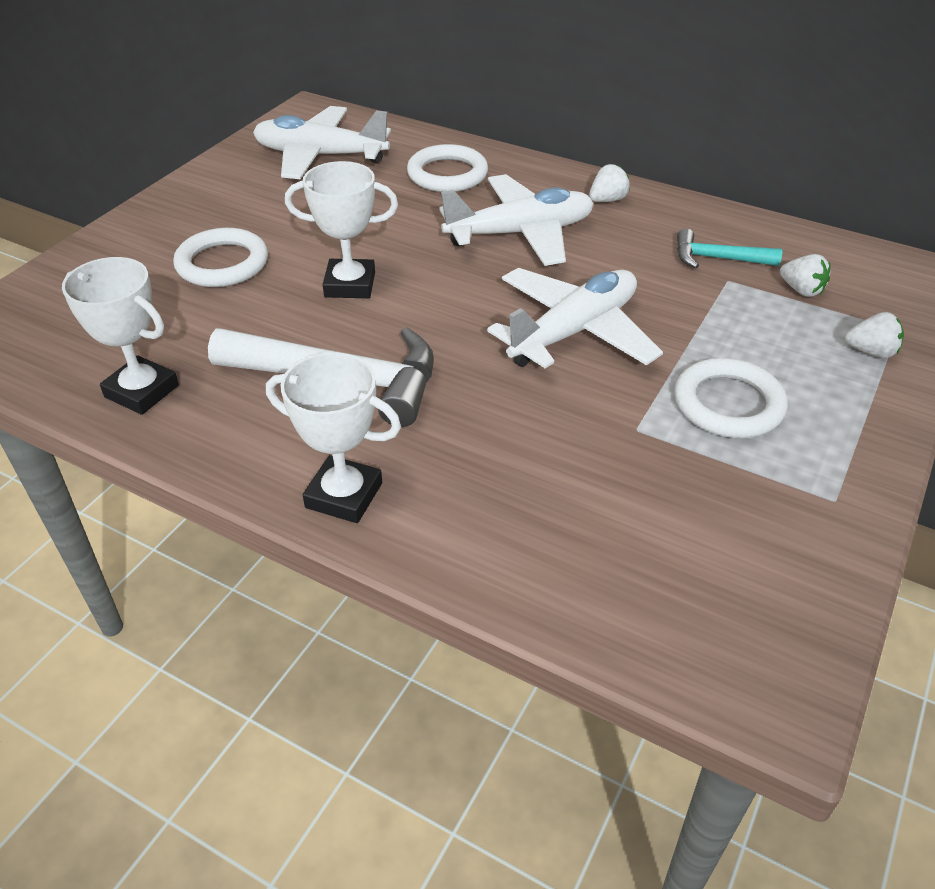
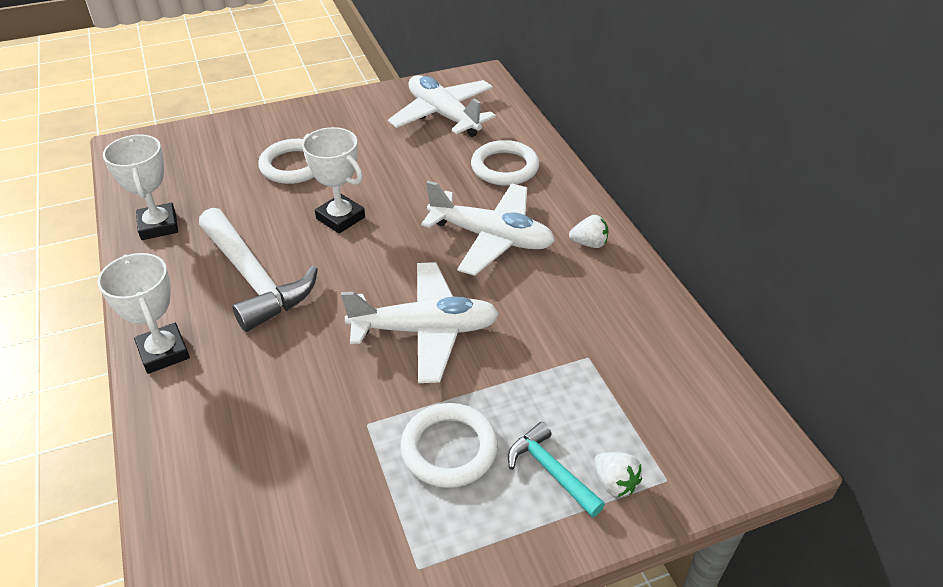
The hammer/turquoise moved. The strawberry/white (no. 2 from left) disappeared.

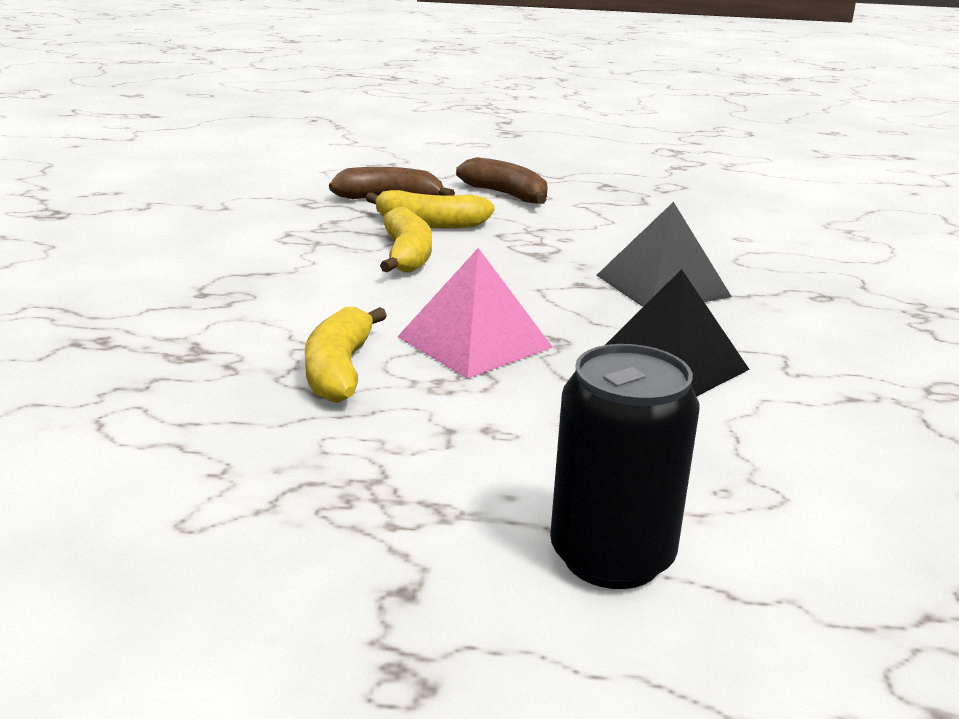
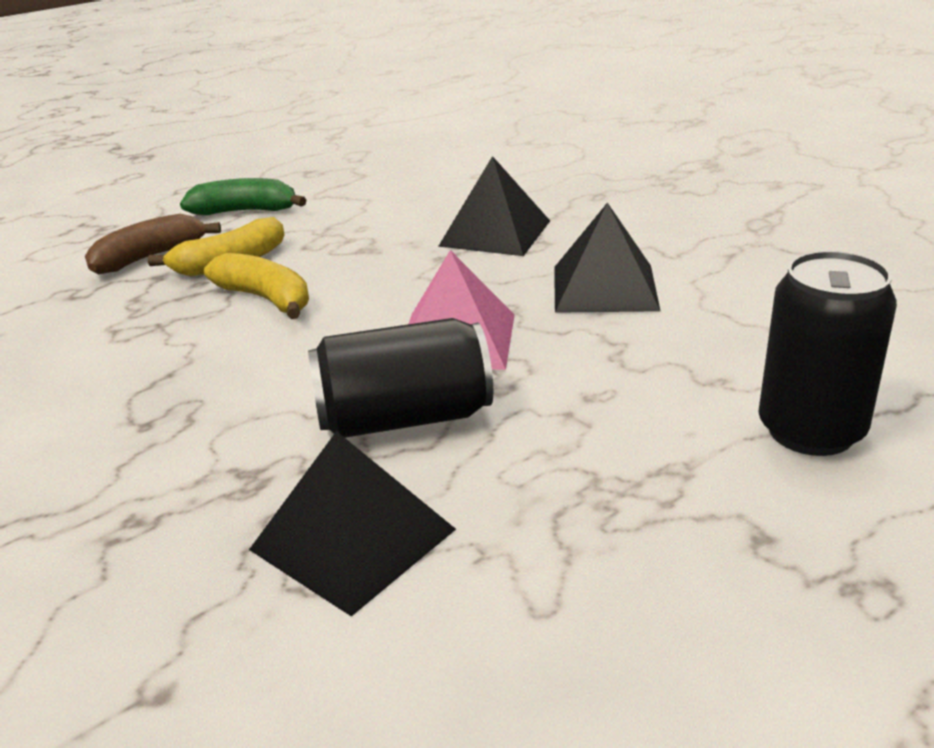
The banana/yellow (no. 1 from left) was replaced by the can/black (no. 1 from left). The banana/brown (no. 2 from left) became the banana/green. The pyramid/black (no. 1 from left) appeared.

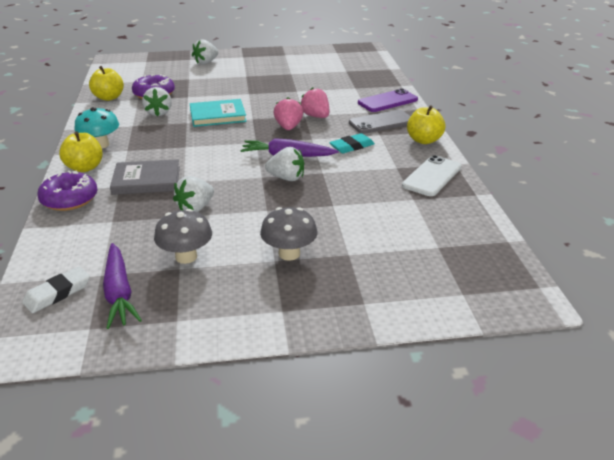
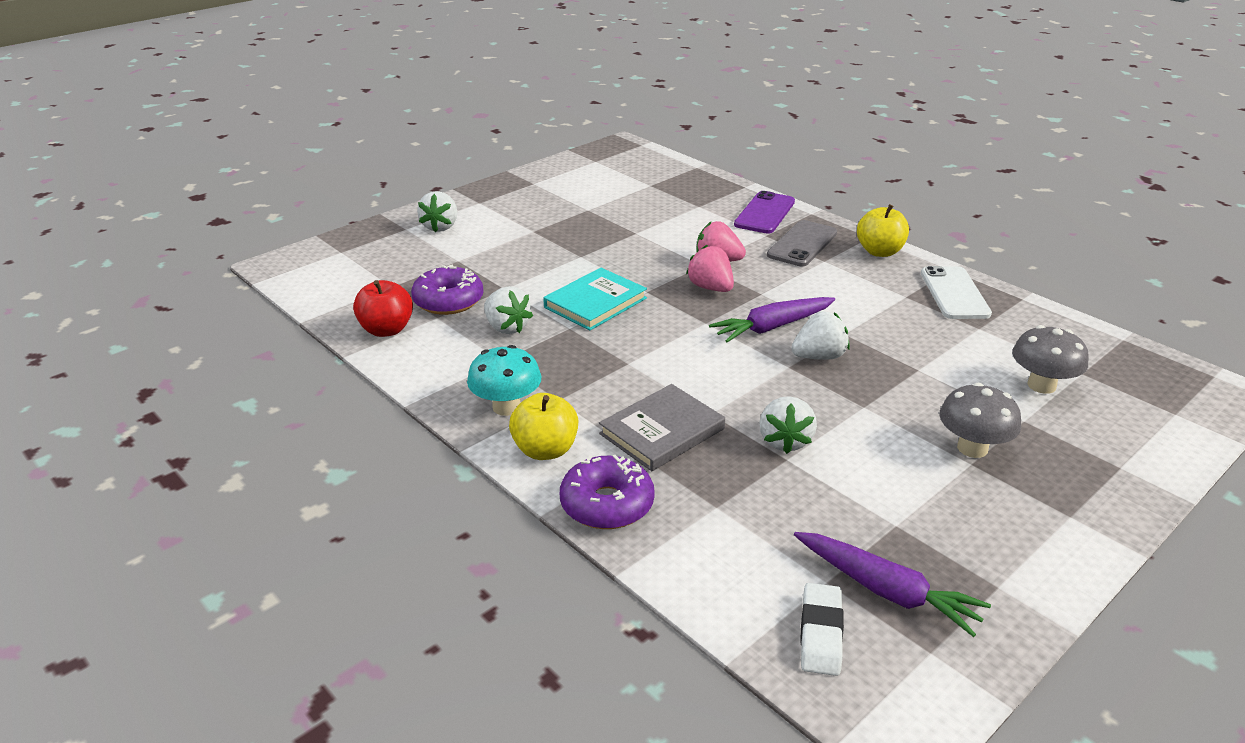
The apple/yellow (no. 2 from left) became the apple/red. The mushroom/grey (no. 1 from left in the first image) moved. The eraser/turquoise disappeared.

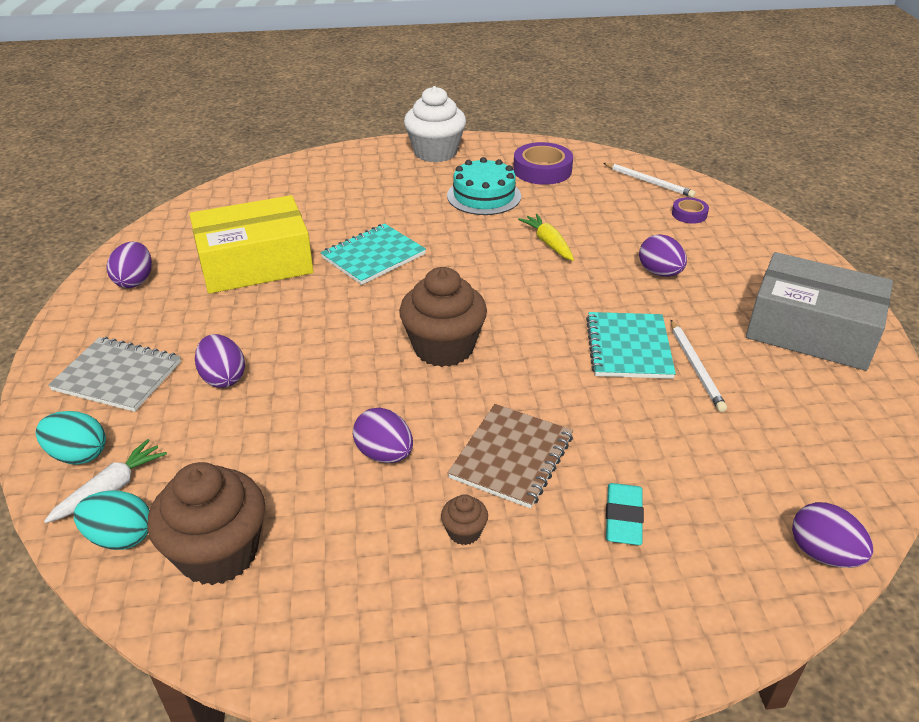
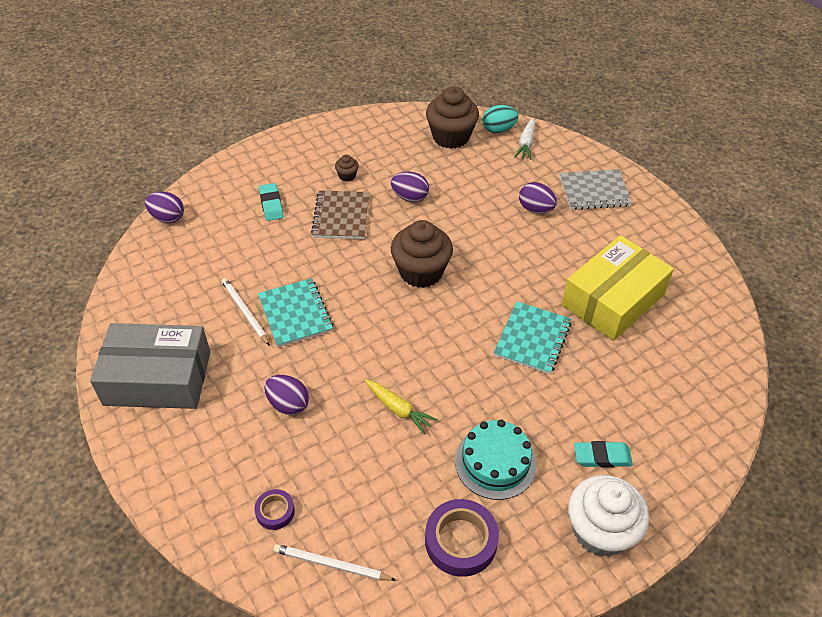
The egg/turquoise (no. 1 from left) disappeared. The egg/purple (no. 1 from left) disappeared. The eraser/turquoise (no. 2 from left) appeared.

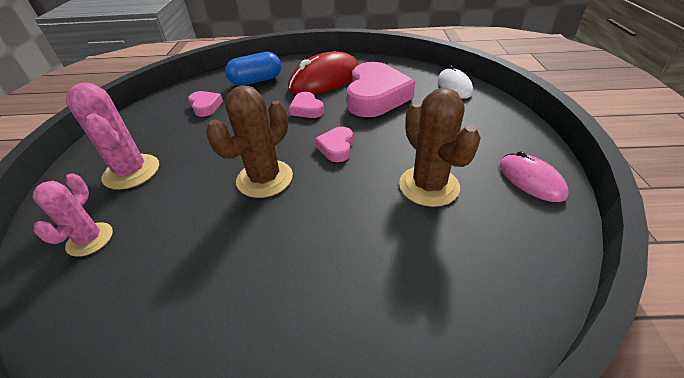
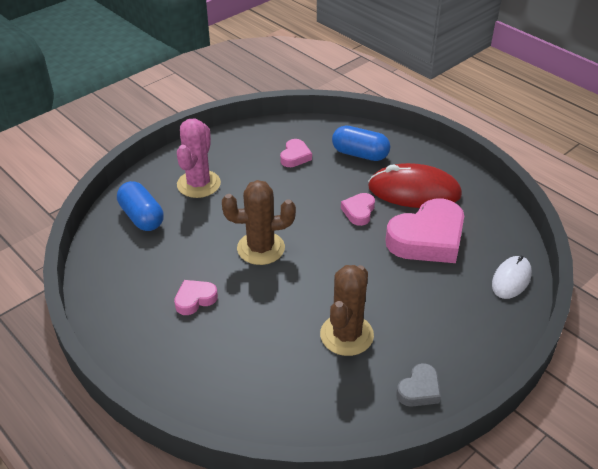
The cactus/pink (no. 1 from left) was replaced by the capsule/blue (no. 1 from left). The heart/pink (no. 3 from left in the first image) moved. The mouse/pink was replaced by the heart/grey.

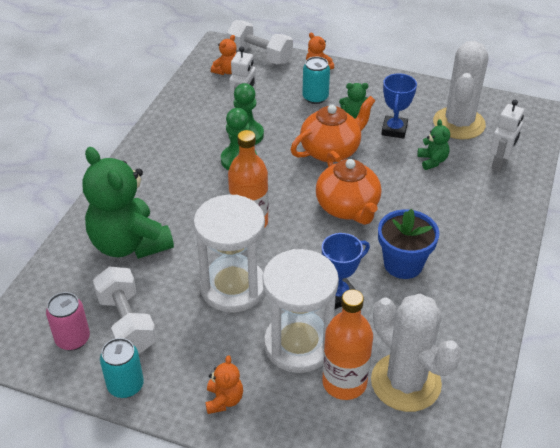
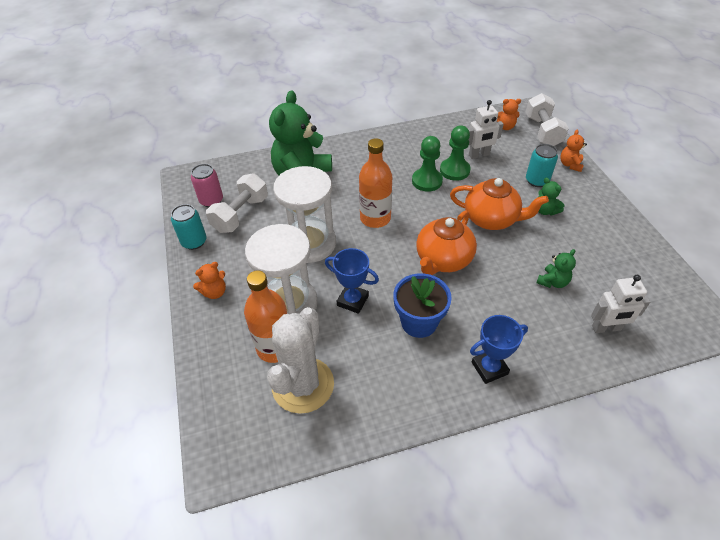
The trophy/blue (no. 2 from left) moved. The cactus/white (no. 2 from left) disappeared.

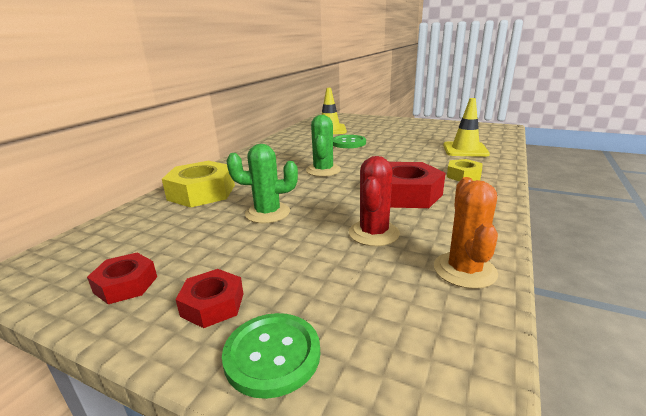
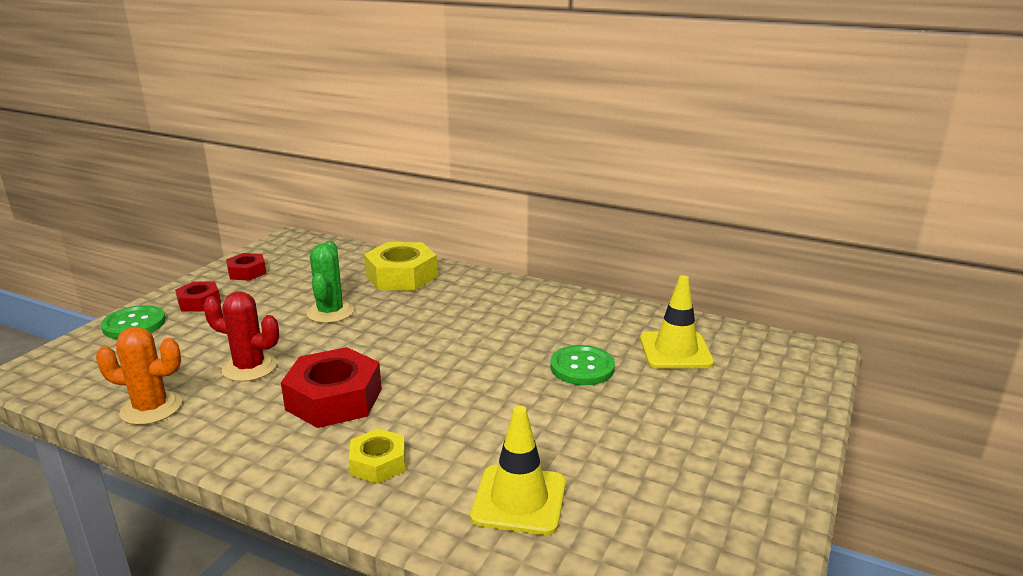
The cactus/green (no. 2 from left) disappeared.

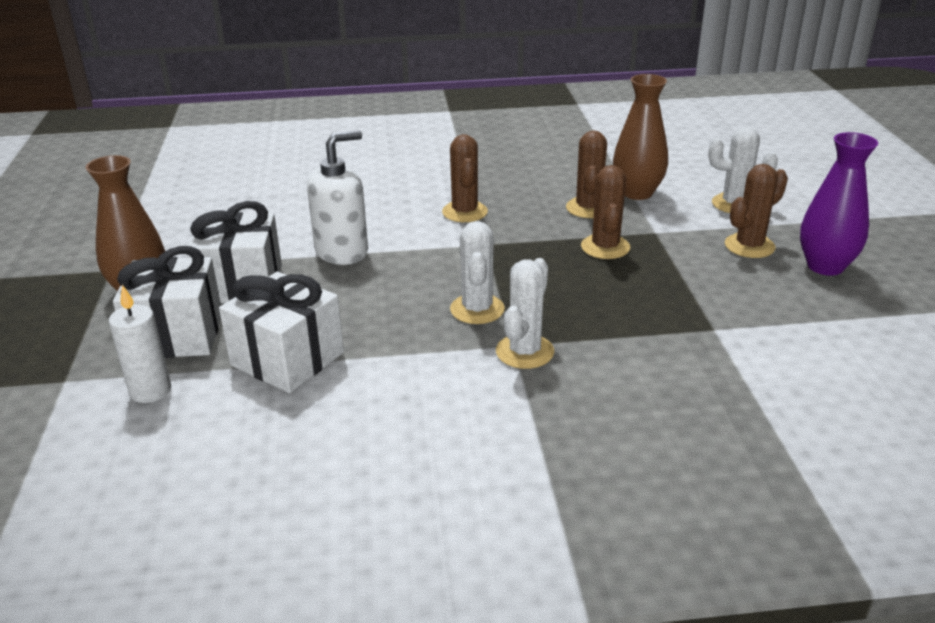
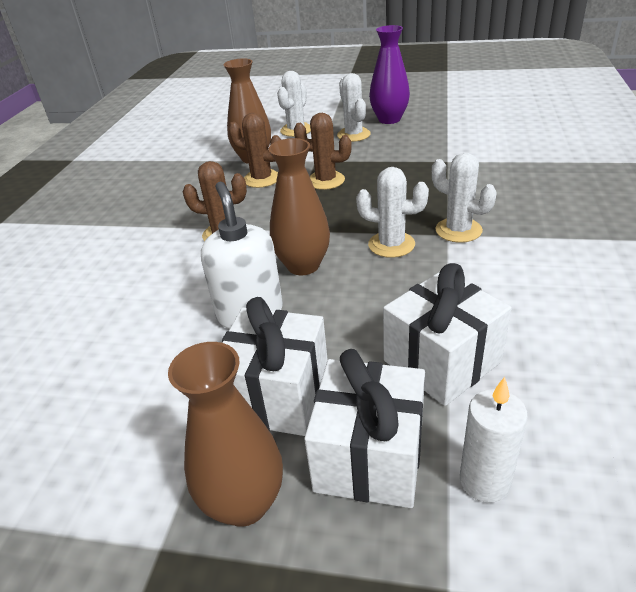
The cactus/brown (no. 4 from left) became the cactus/white (no. 2 from left). The vase/brown (no. 3 from left) appeared.

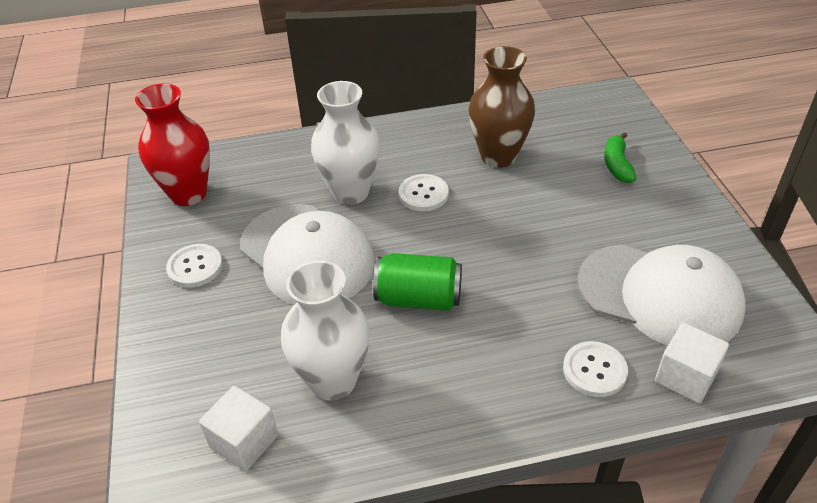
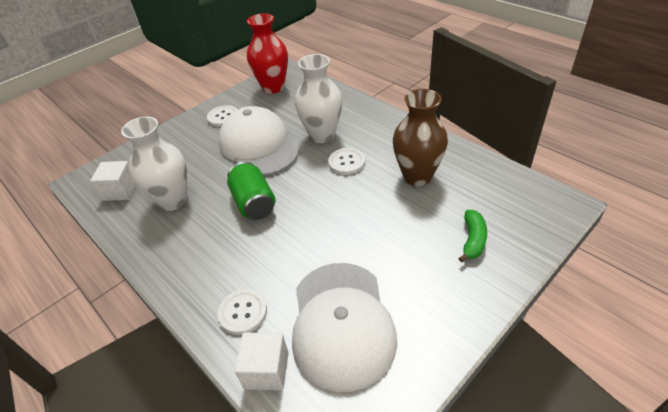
The cap/white (no. 1 from left) turned 135 degrees clockwise. The banana/green turned 135 degrees clockwise.

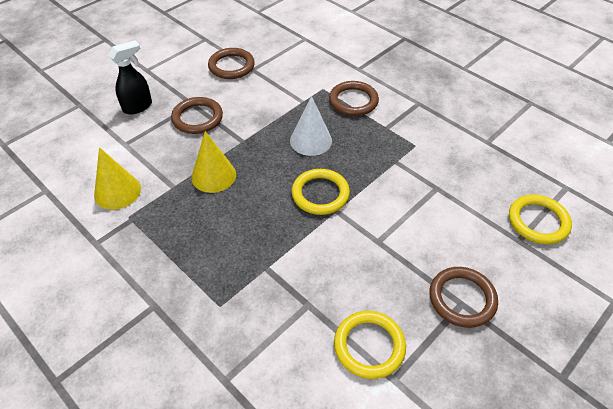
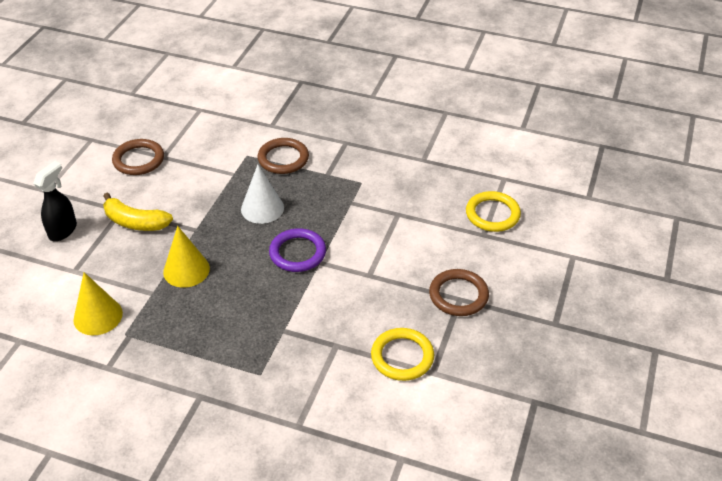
The ring/brown (no. 1 from left) was replaced by the banana/yellow. The ring/yellow (no. 1 from left) became the ring/purple.

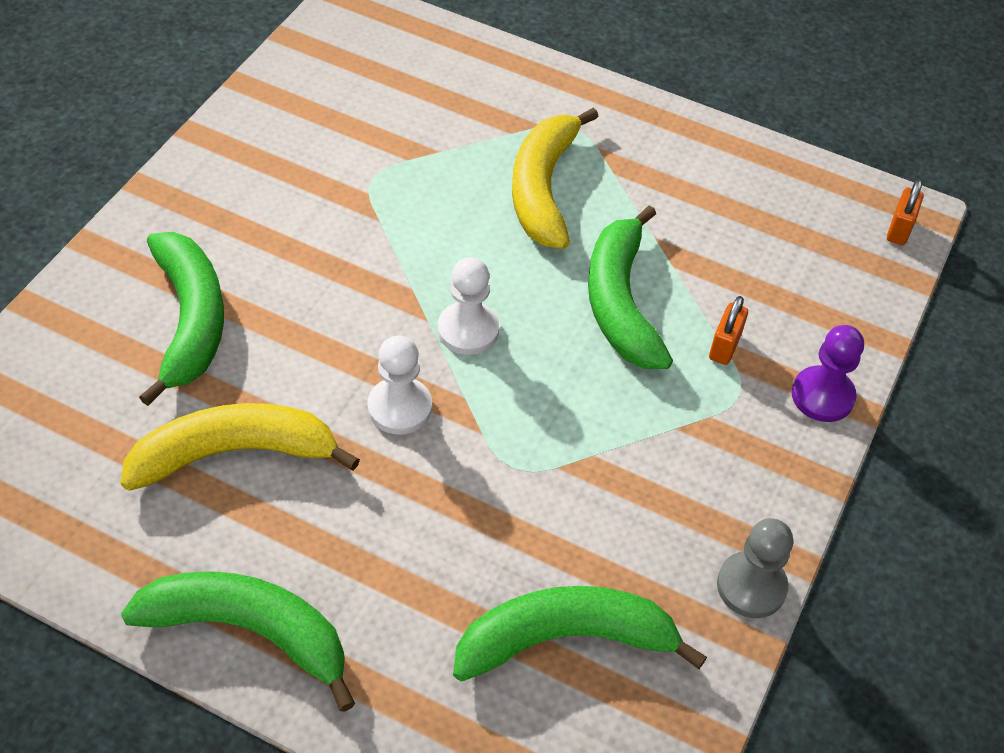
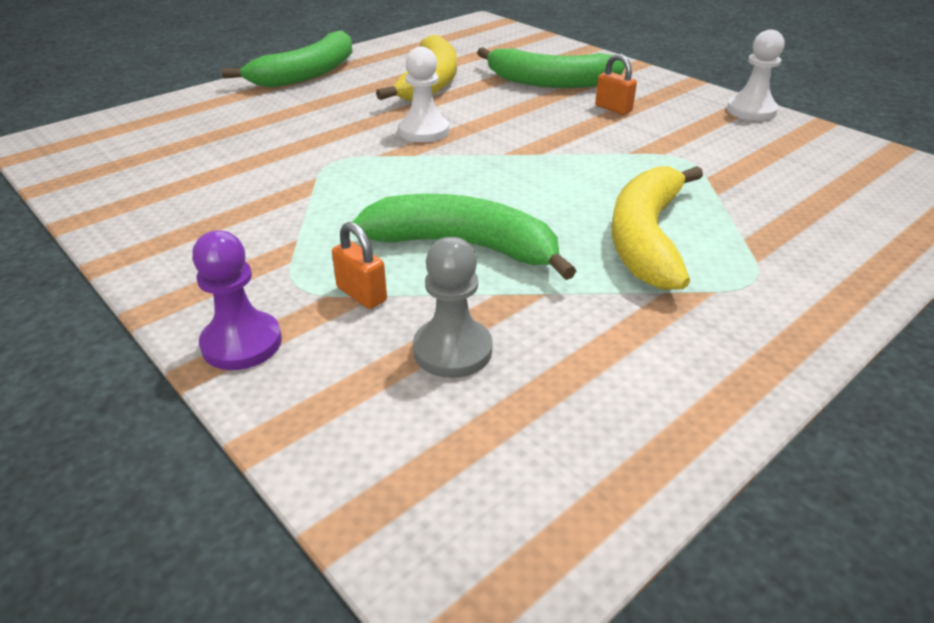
The pawn/white (no. 2 from left) moved. The banana/green (no. 3 from left) disappeared. The banana/yellow (no. 2 from left) turned 105 degrees counterclockwise. The pawn/grey moved. The padlock/orange (no. 2 from left) moved.

